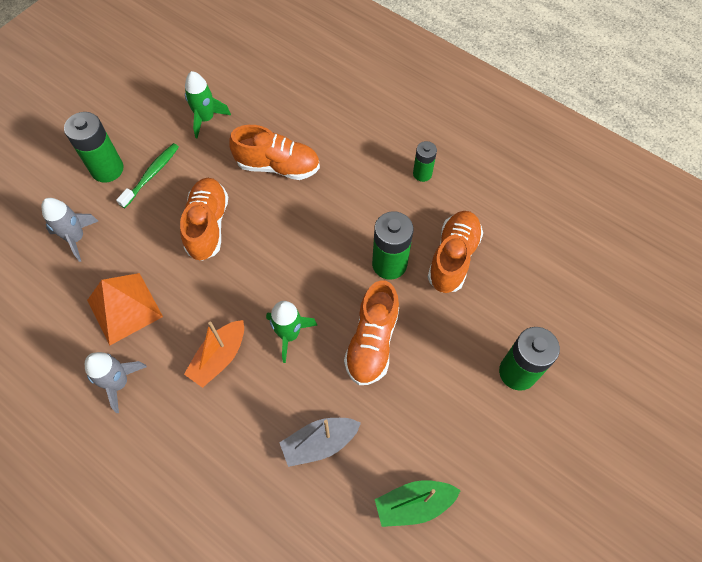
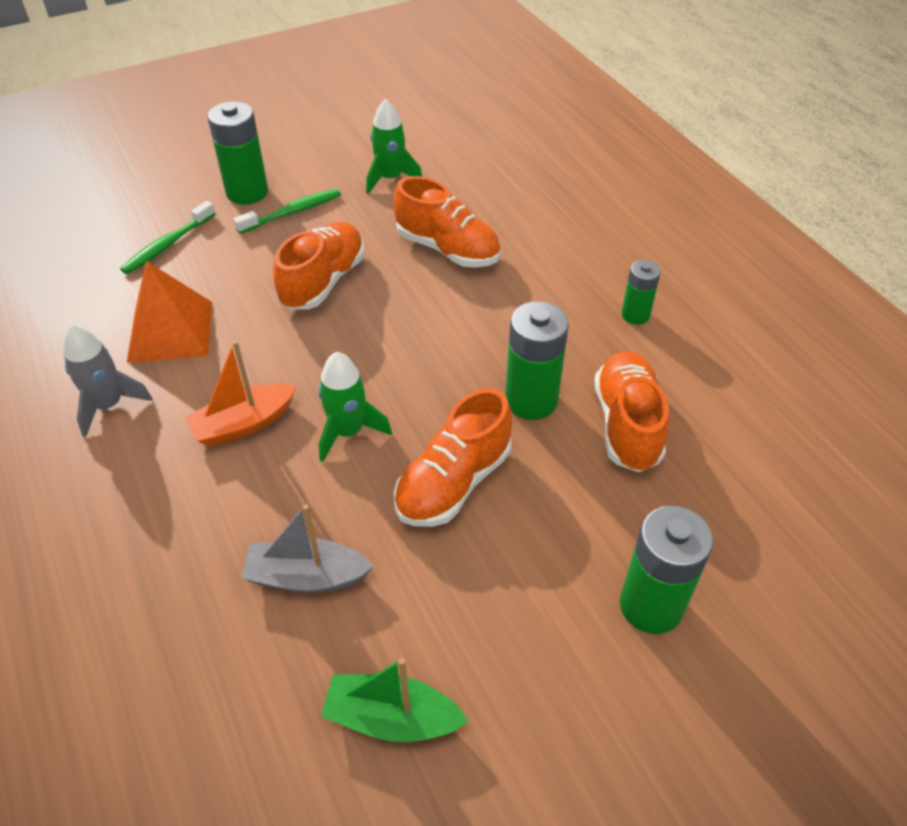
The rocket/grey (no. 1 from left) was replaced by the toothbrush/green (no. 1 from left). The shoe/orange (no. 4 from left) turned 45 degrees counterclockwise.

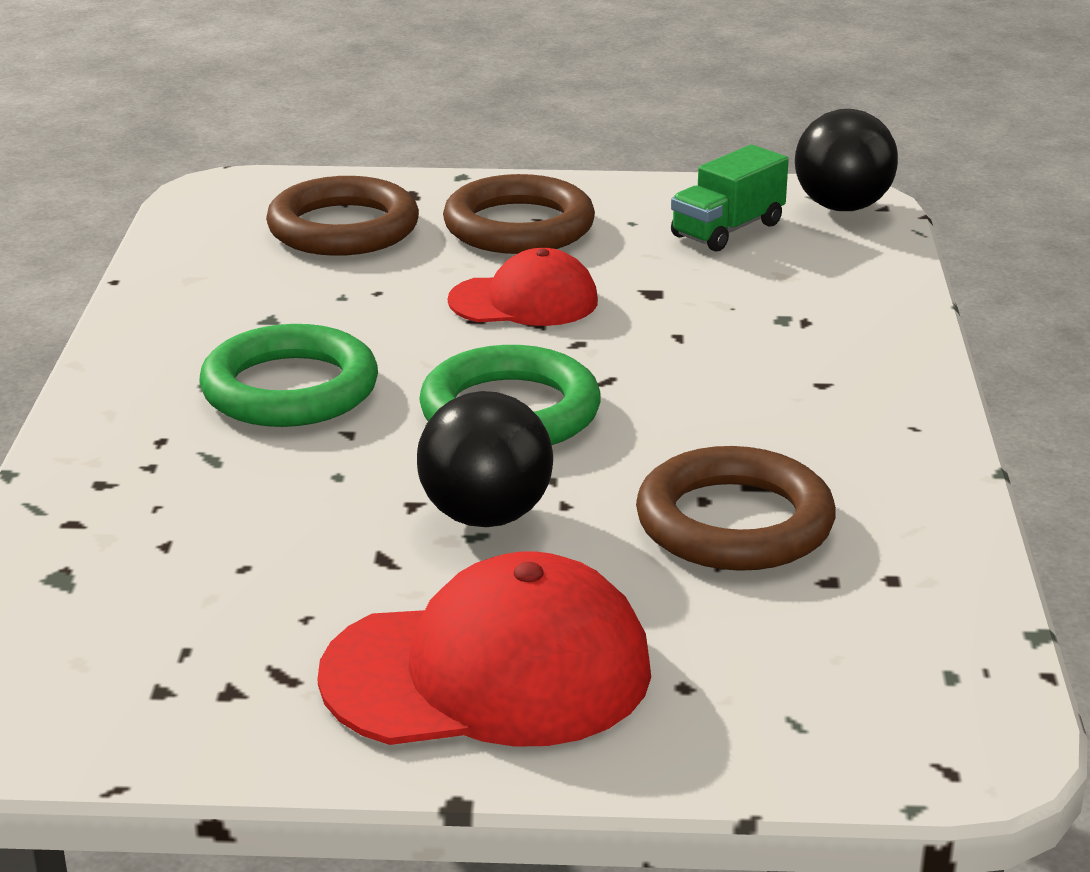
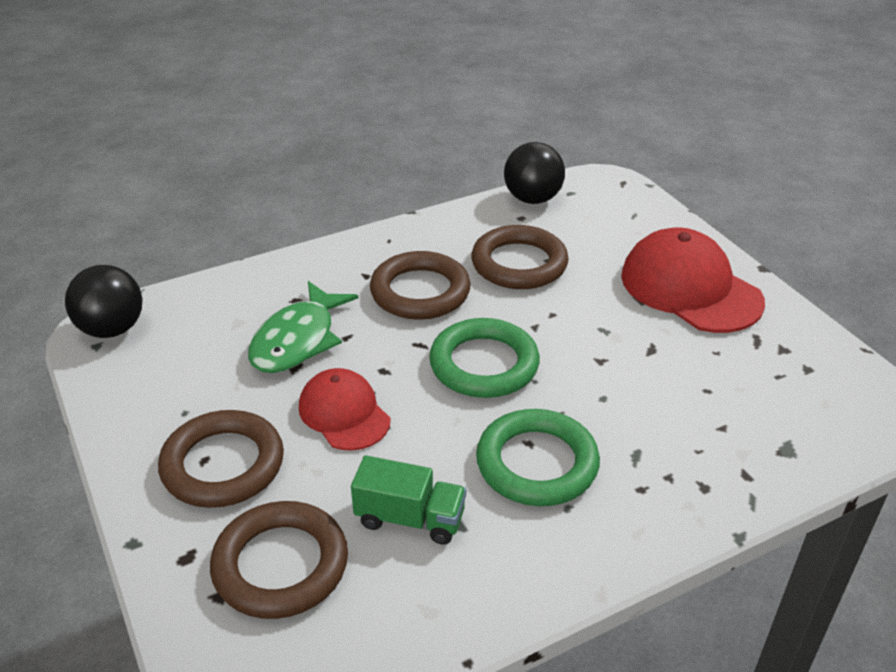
The ball/black (no. 1 from left in the first image) moved. The truck/green moved. The fish/green appeared. The ring/brown (no. 3 from left) appeared.

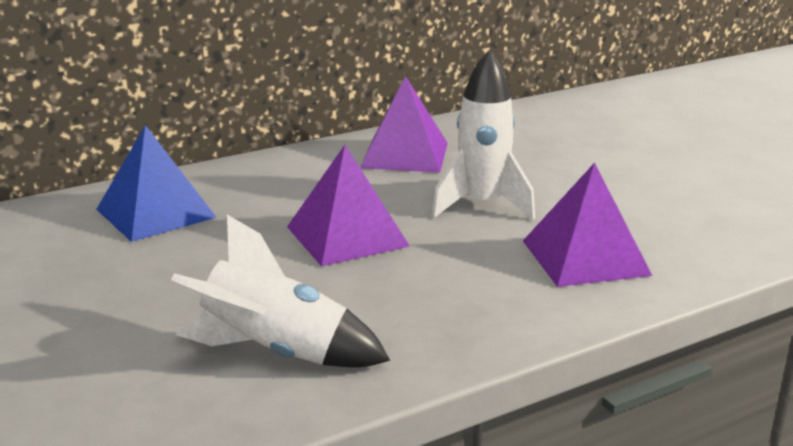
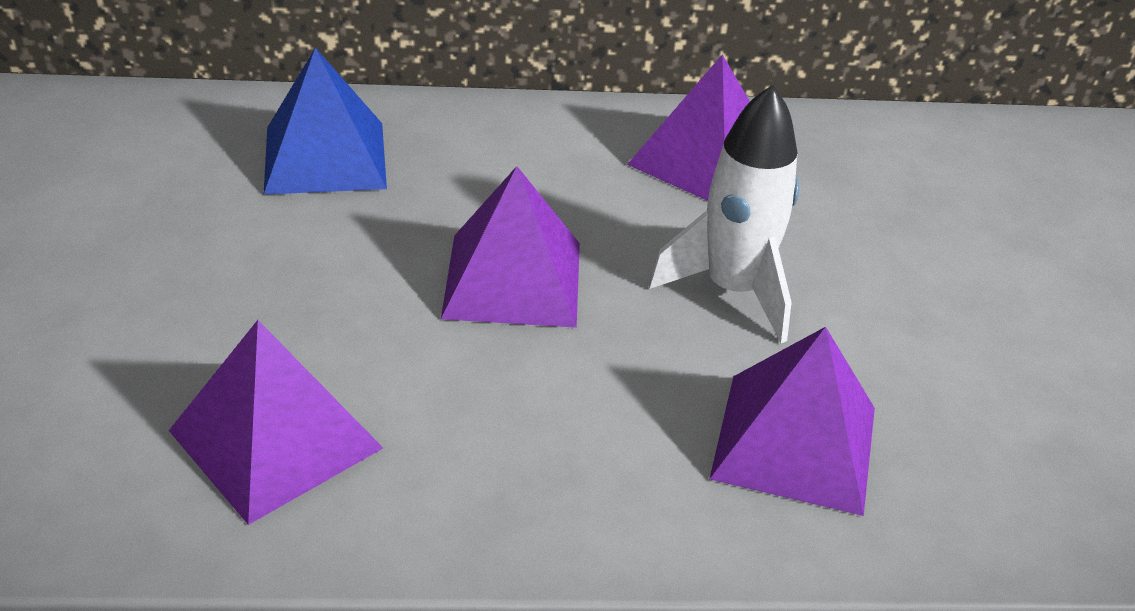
The rocket/white (no. 1 from left) was replaced by the pyramid/purple (no. 1 from left).

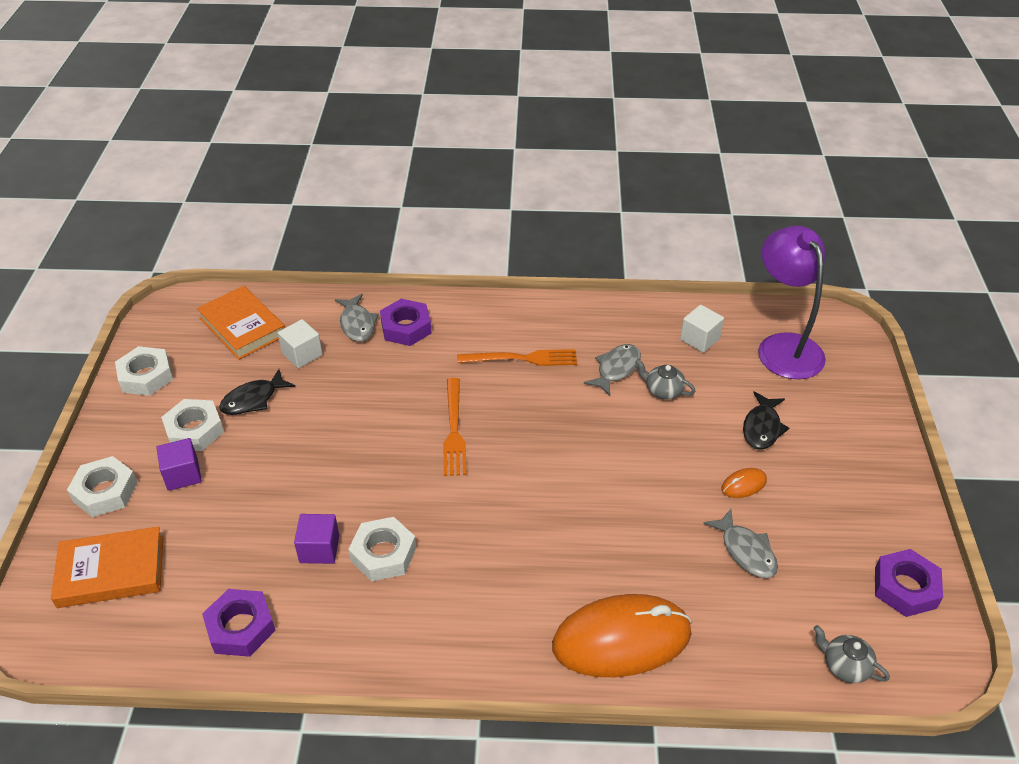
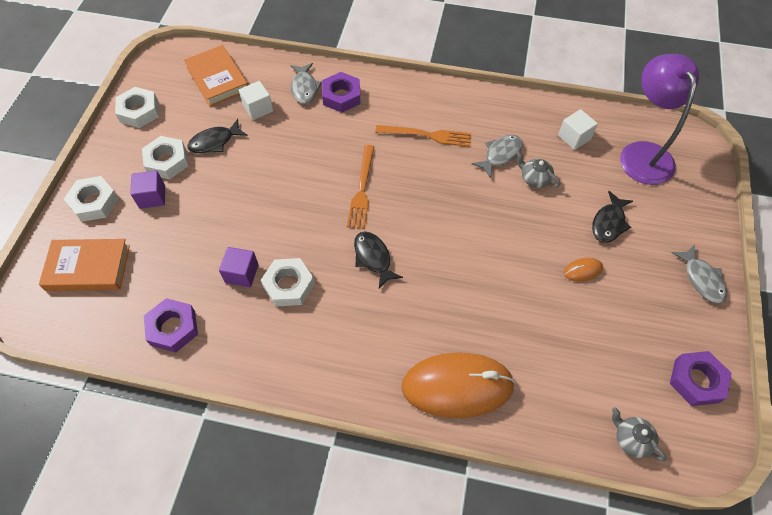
The fish/grey (no. 3 from left) moved. The fish/black (no. 2 from left) appeared.

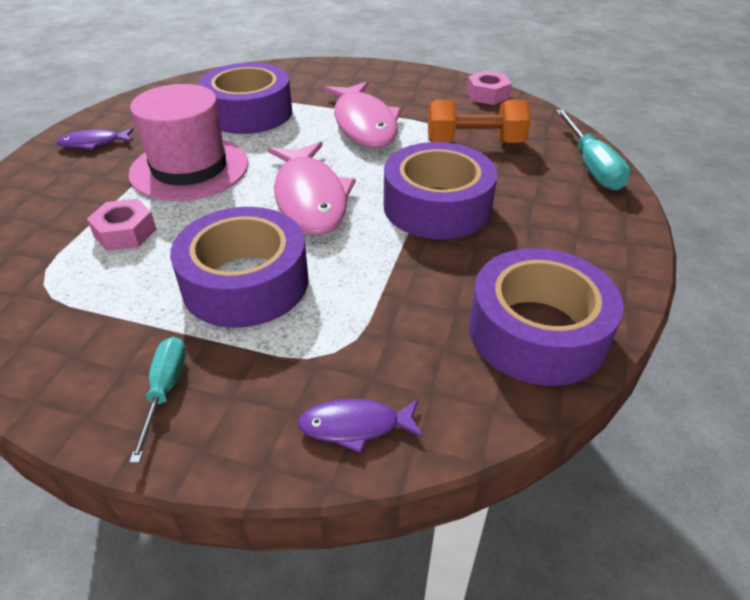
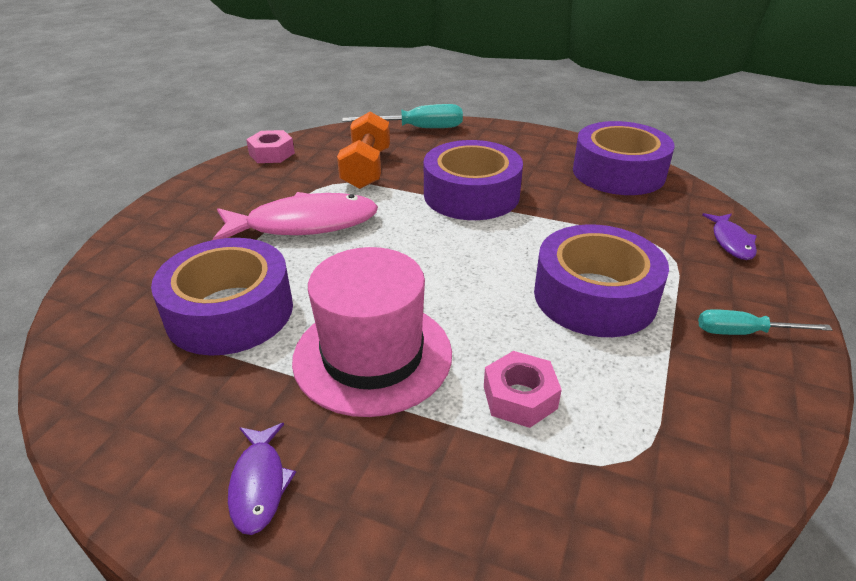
The fish/pink (no. 1 from left) disappeared.

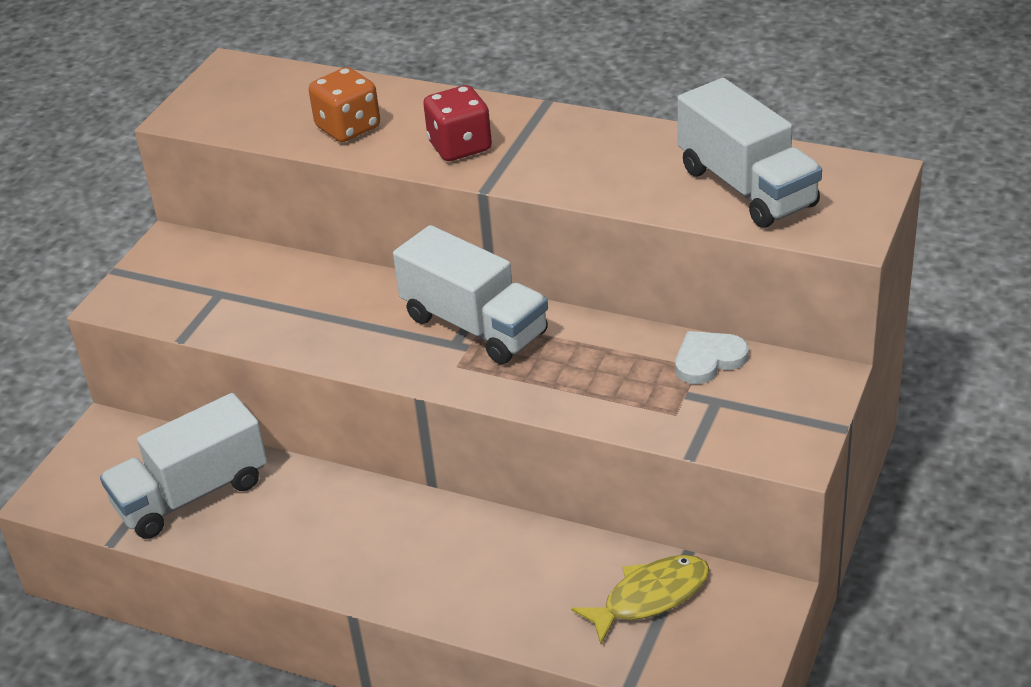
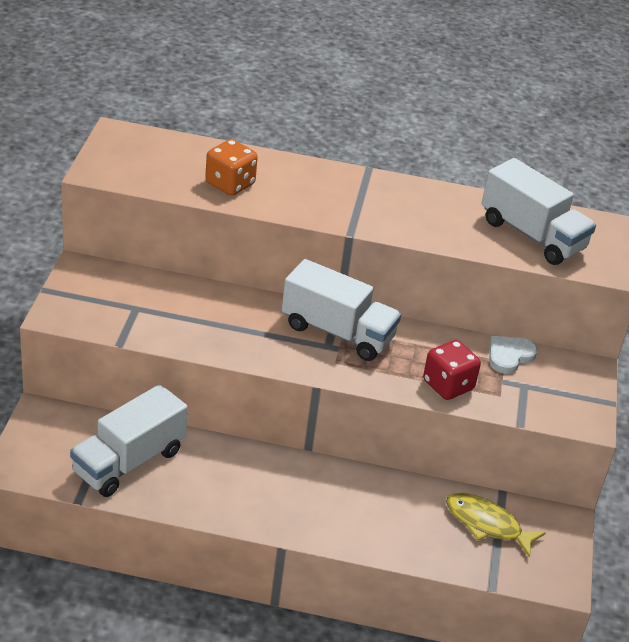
The dice/red moved. The fish/yellow turned 105 degrees counterclockwise.

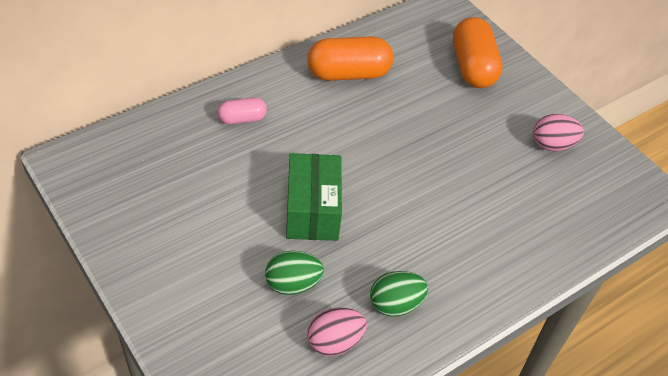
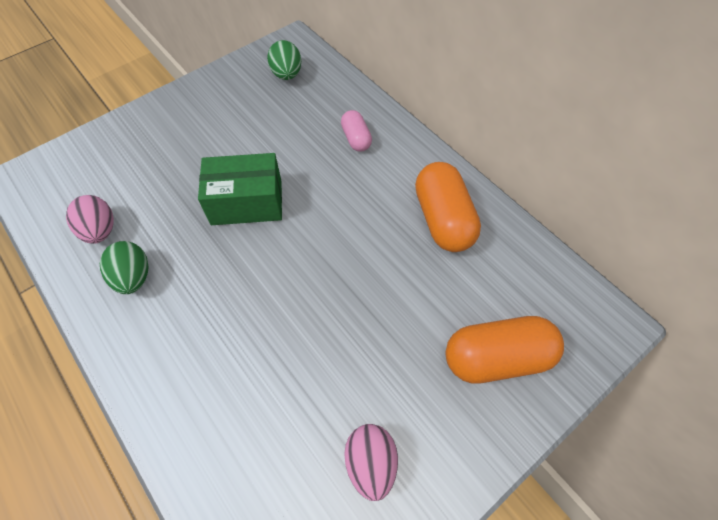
The egg/green (no. 1 from left in the first image) moved.

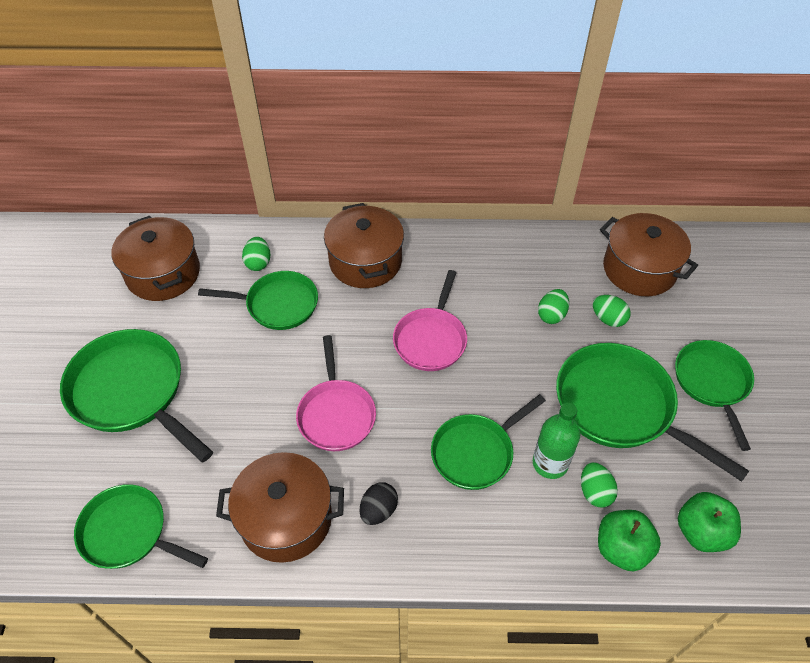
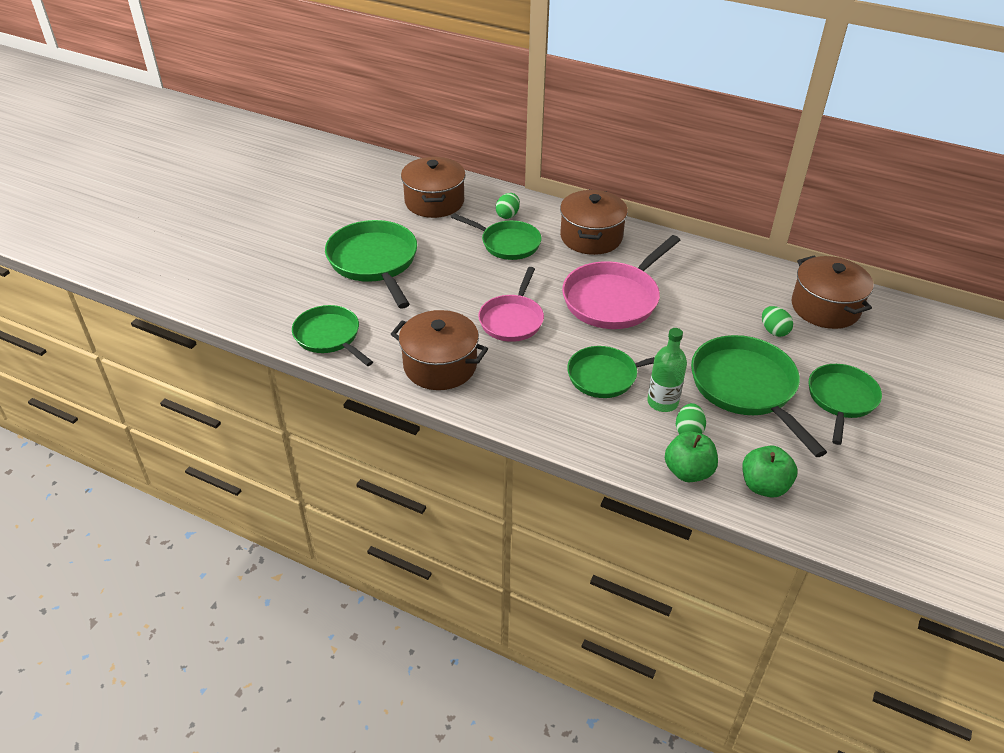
The egg/black disappeared. The pan/pink (no. 2 from left) changed to 1.52 times the size. The egg/green (no. 2 from left) disappeared.

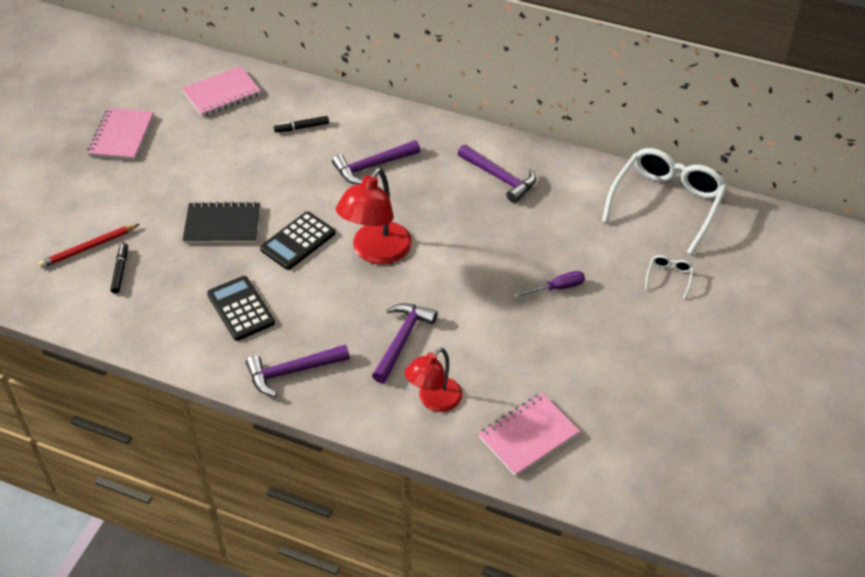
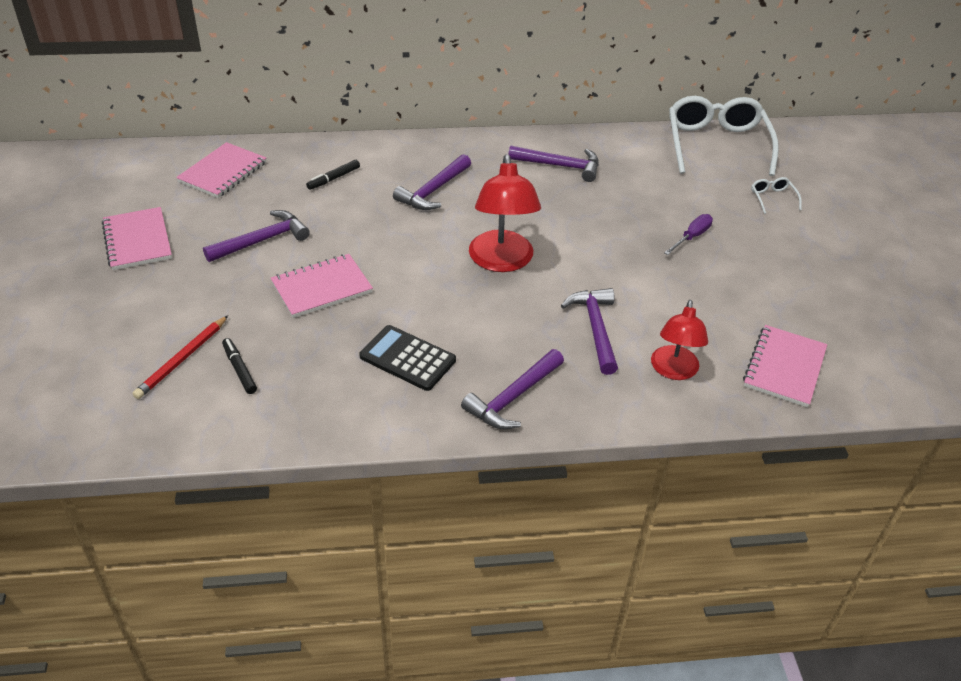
The notebook/black became the notebook/pink (no. 3 from left). The calculator/black (no. 2 from left) disappeared. The hammer/purple (no. 1 from left) appeared.

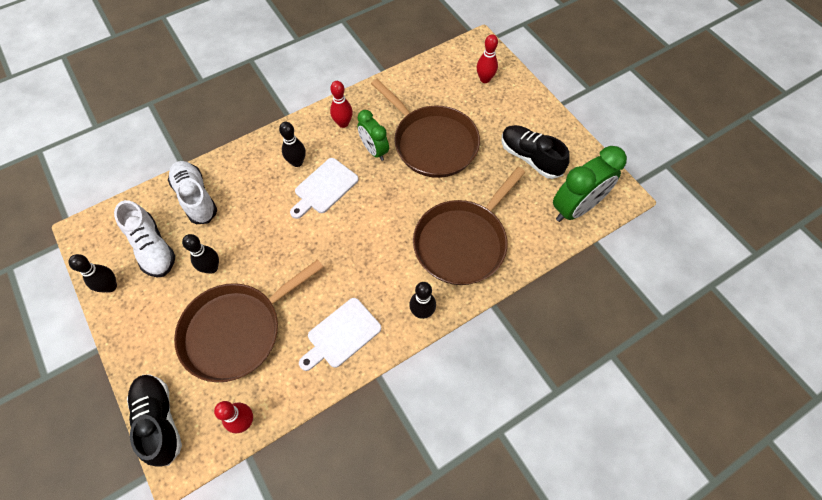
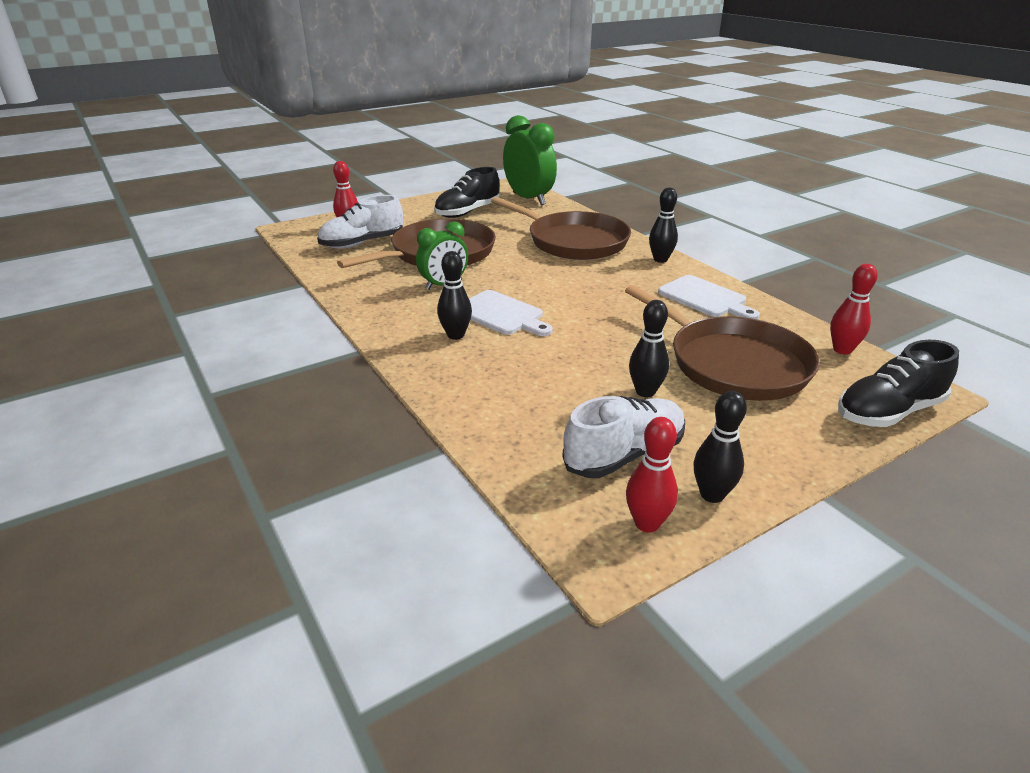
The shoe/white (no. 2 from left in the first image) moved. The bowling pin/red (no. 2 from left) moved.

